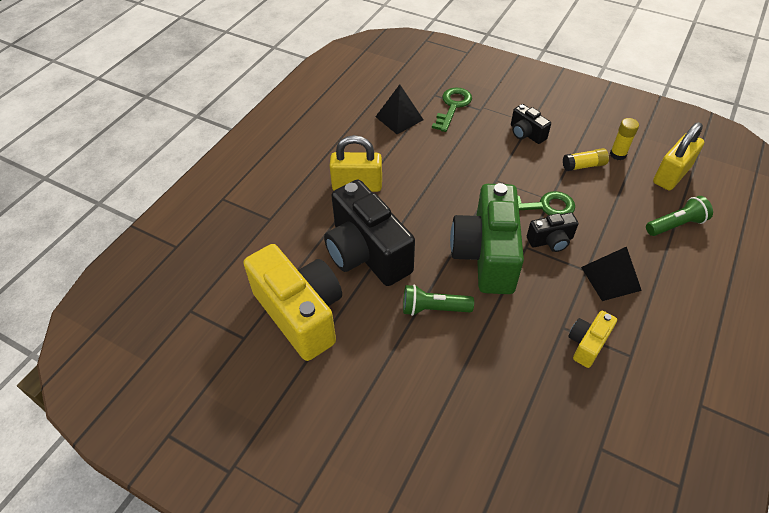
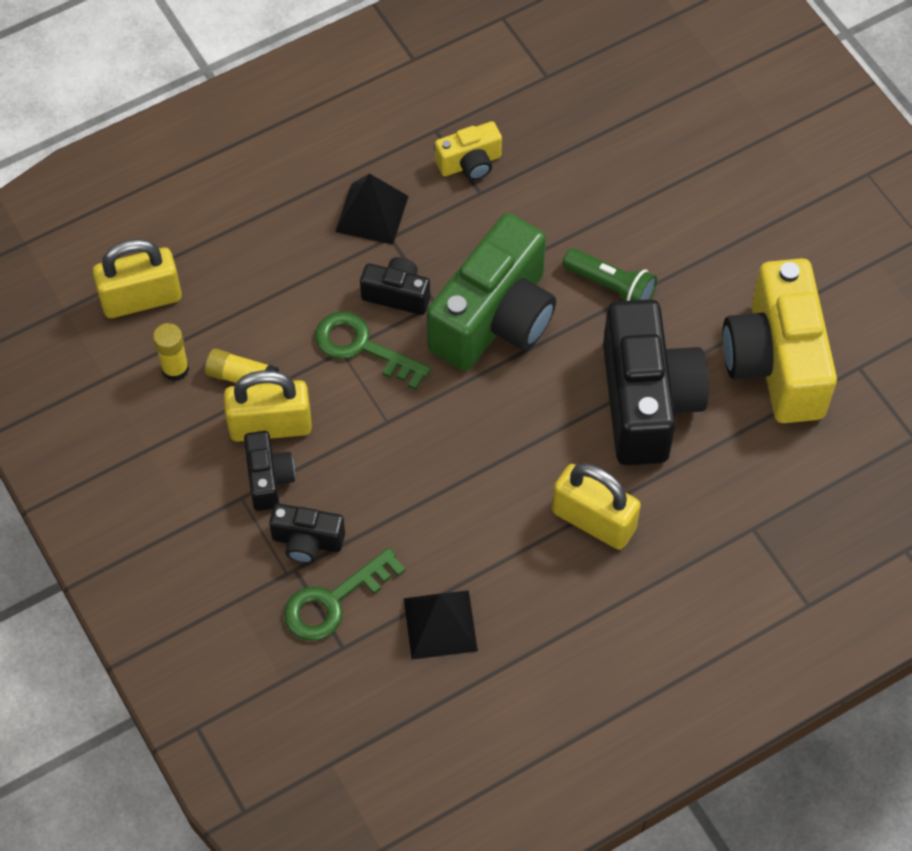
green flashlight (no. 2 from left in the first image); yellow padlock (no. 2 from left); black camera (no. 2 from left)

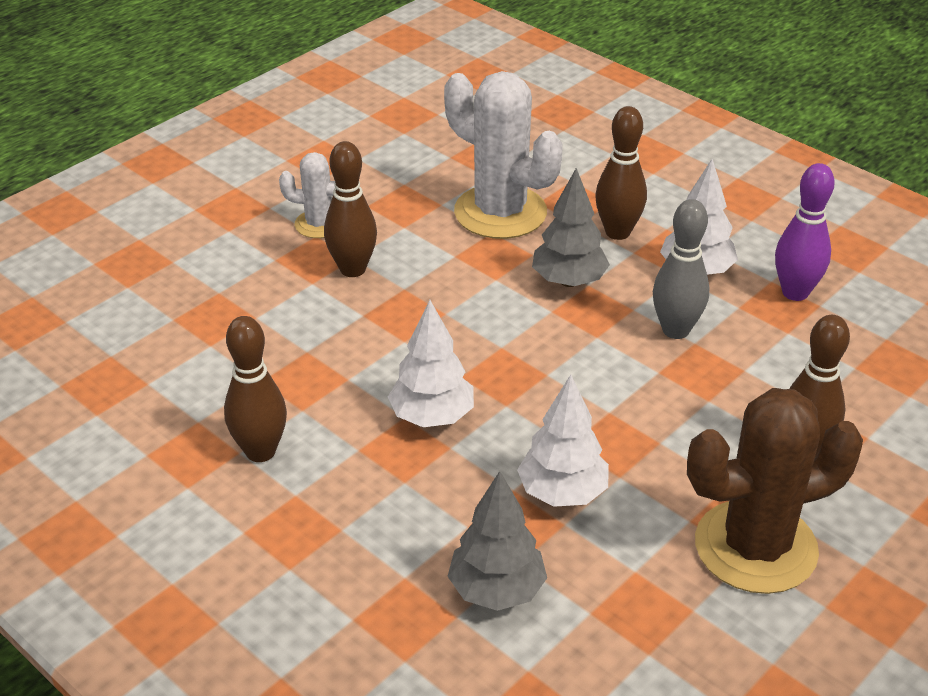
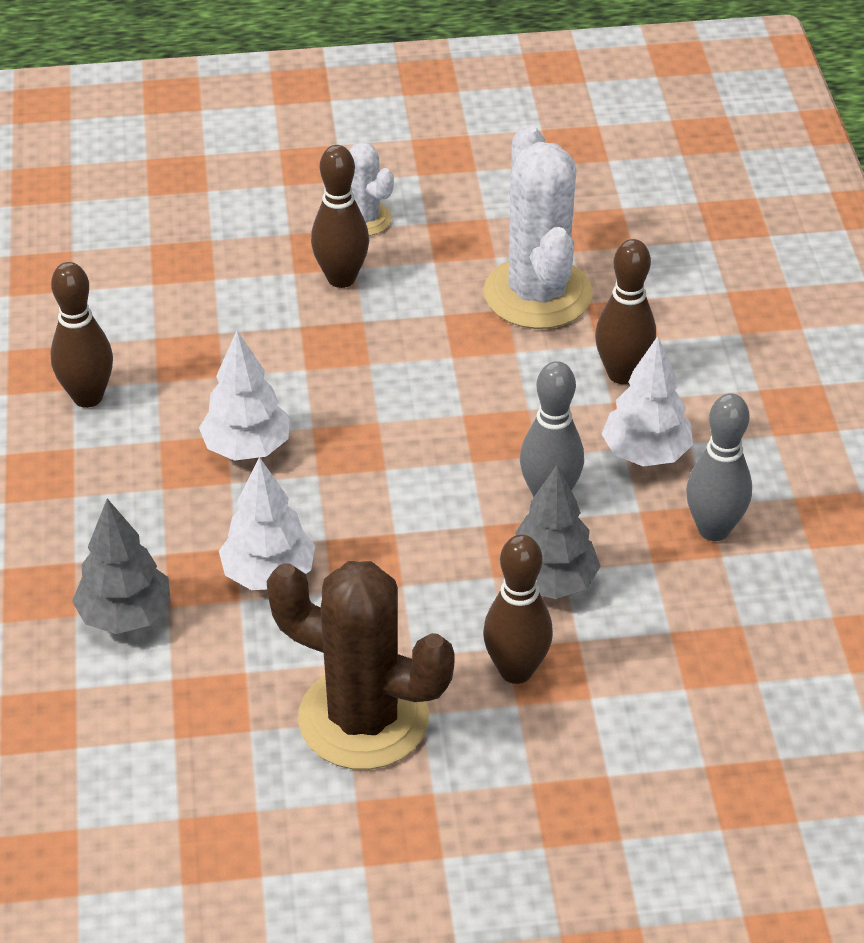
grey tree (no. 2 from left); grey bowling pin (no. 2 from left)

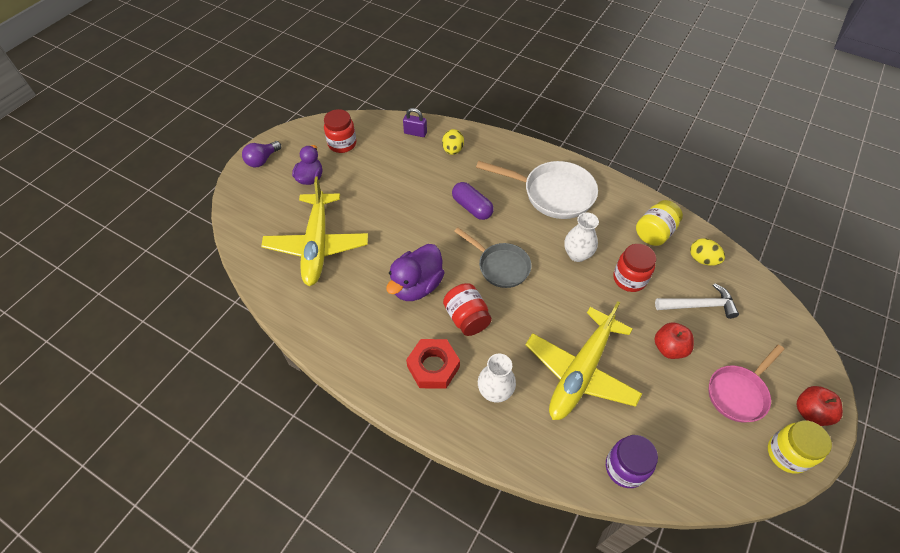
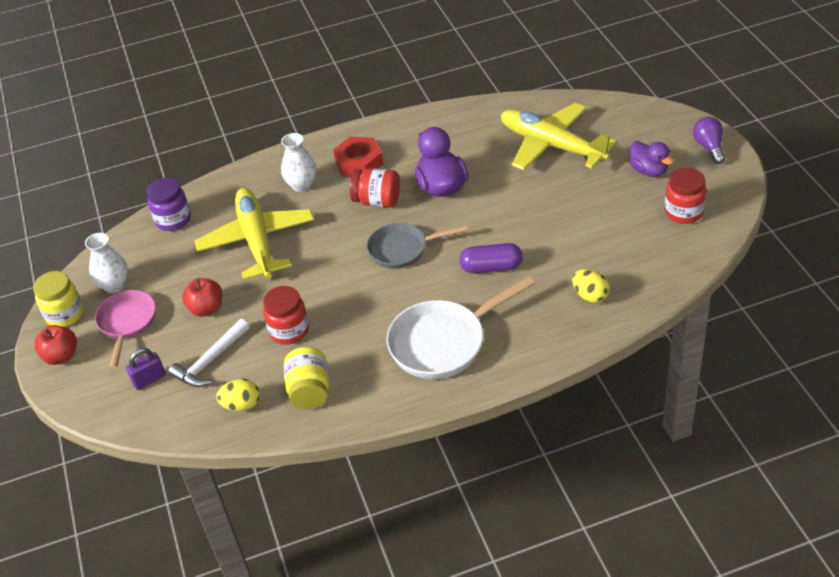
purple padlock; white vase (no. 1 from left)

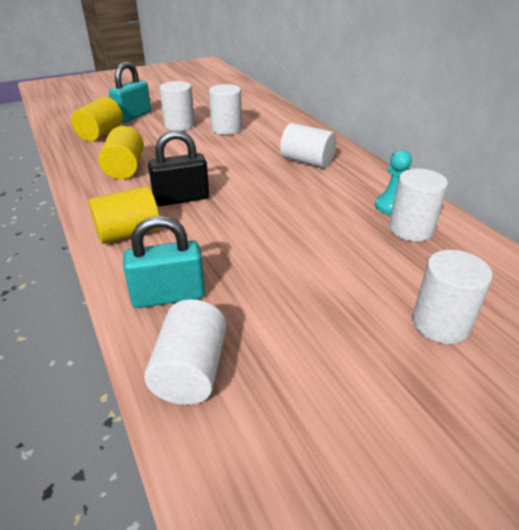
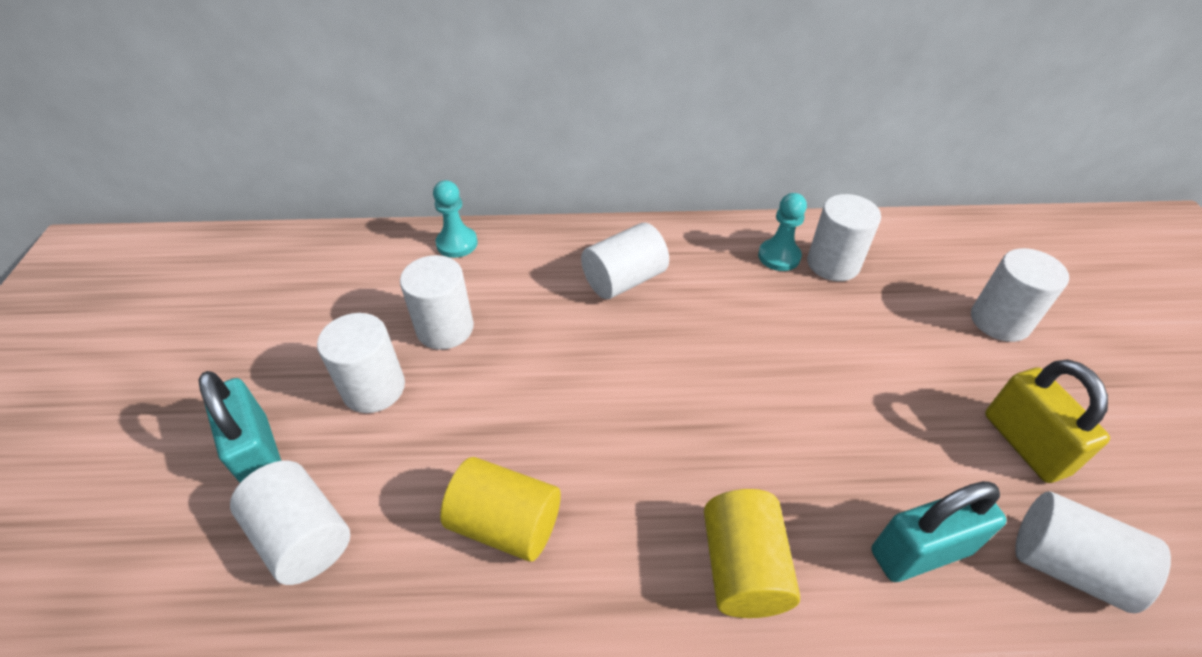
white cylinder (no. 1 from left); turquoise padlock (no. 2 from left); black padlock; turquoise pawn (no. 1 from left); yellow padlock

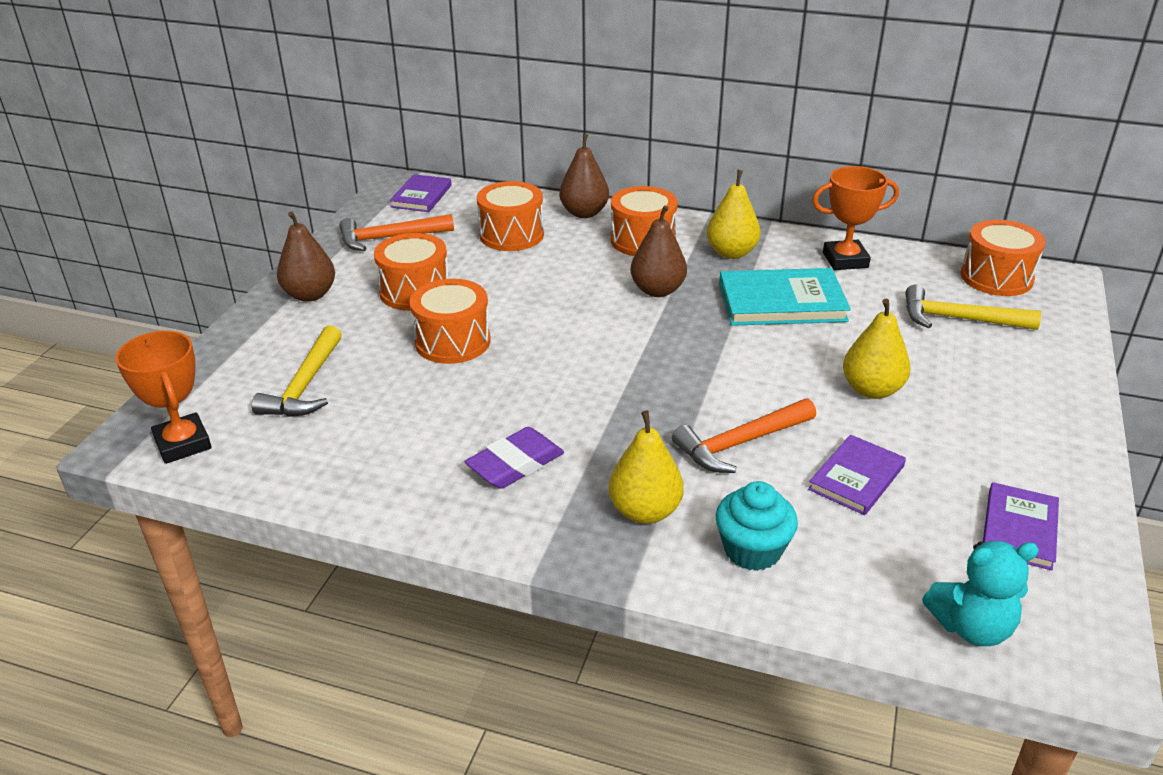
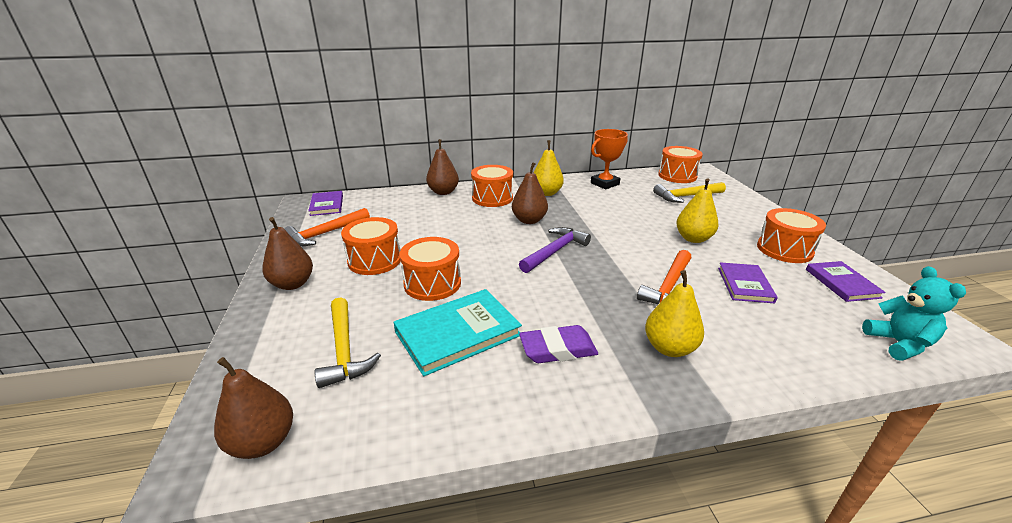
brown pear (no. 1 from left); purple eraser; orange drum (no. 5 from left); turquoise cupcake; turquoise book; turquoise teddy bear; purple hammer

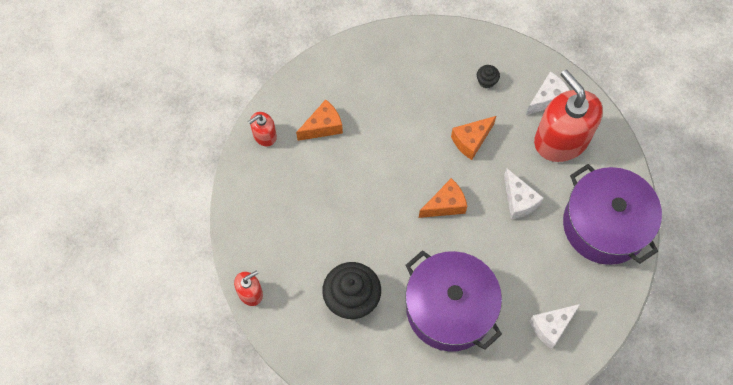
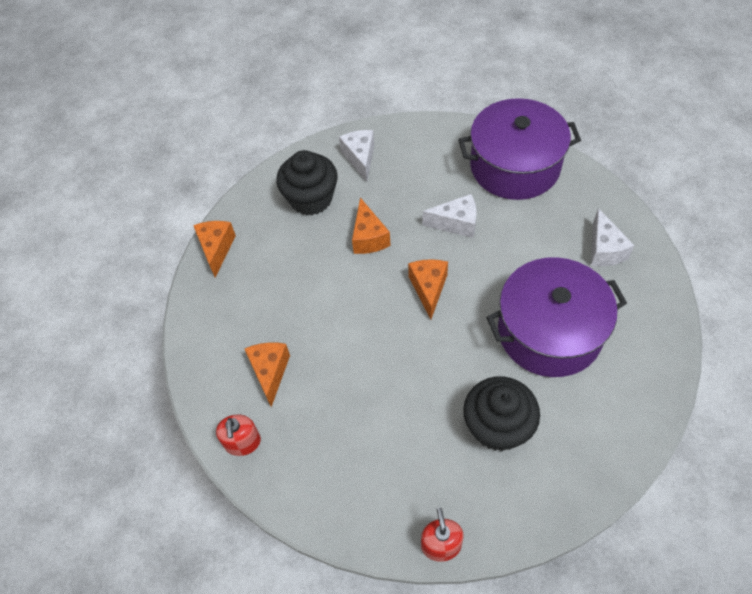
black cupcake (no. 1 from left); red soap dispenser (no. 3 from left in the first image); orange cheese (no. 1 from left)

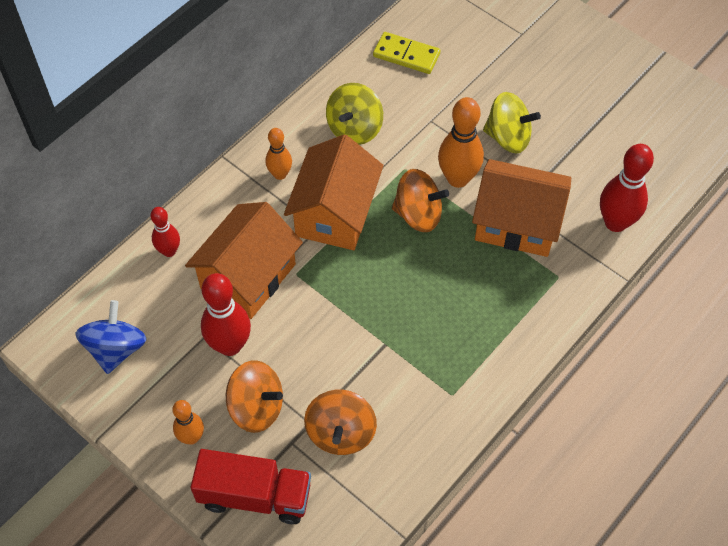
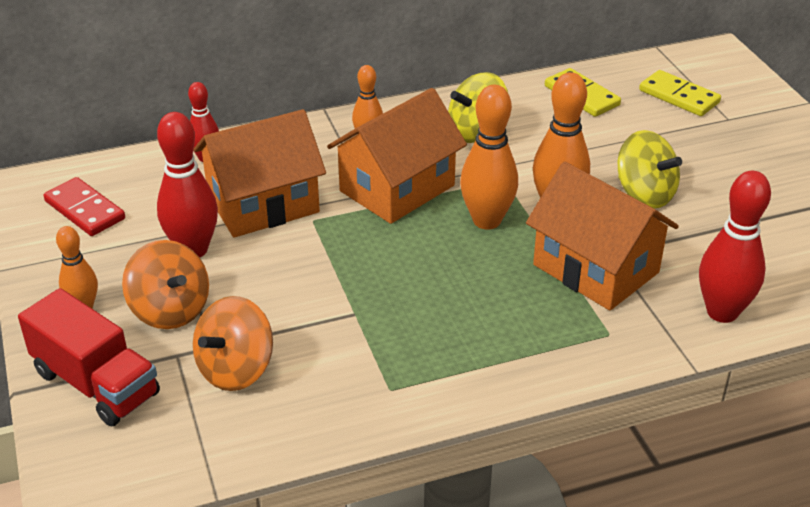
red domino; orange bowling pin (no. 3 from left); yellow domino (no. 2 from left)

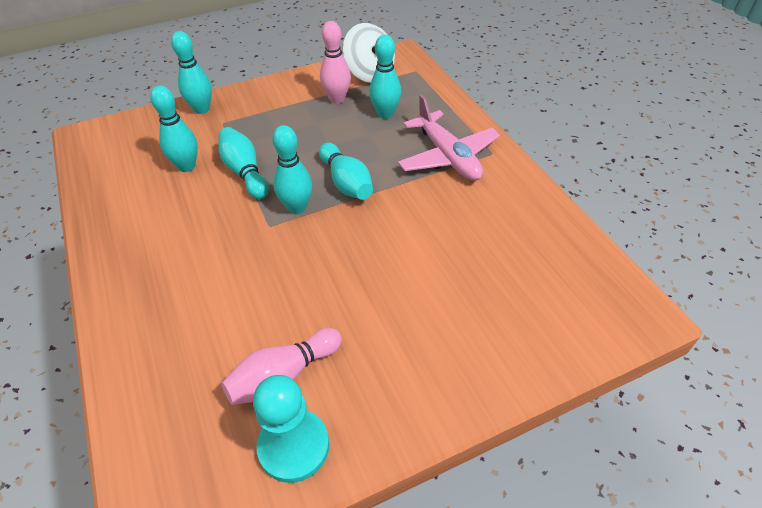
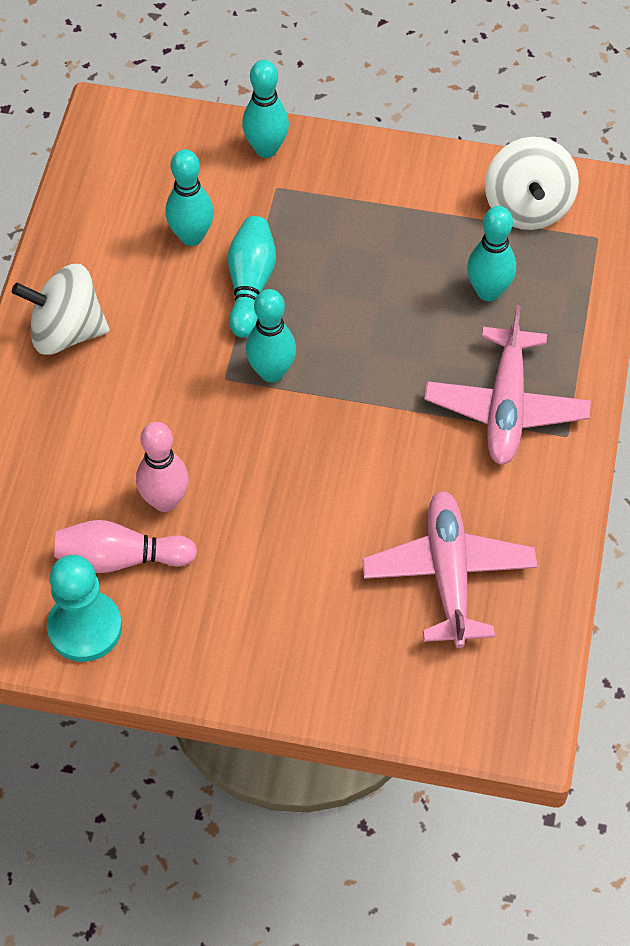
turquoise bowling pin (no. 5 from left in the first image); pink bowling pin (no. 2 from left); white spinning top (no. 1 from left); pink plane (no. 1 from left)

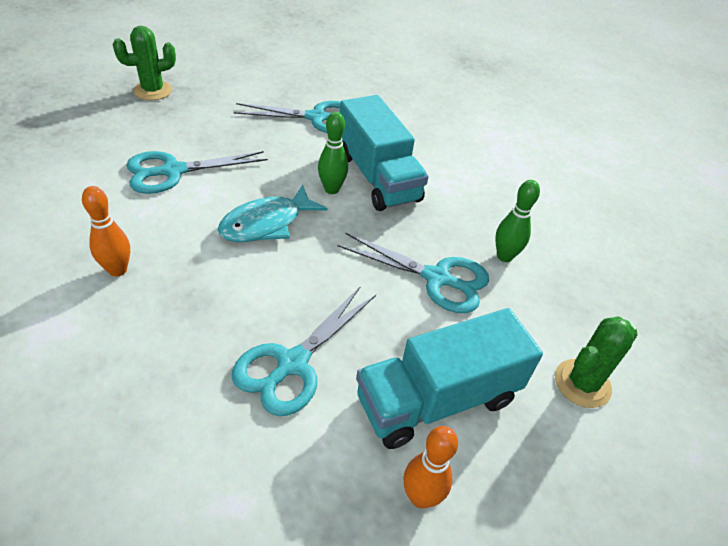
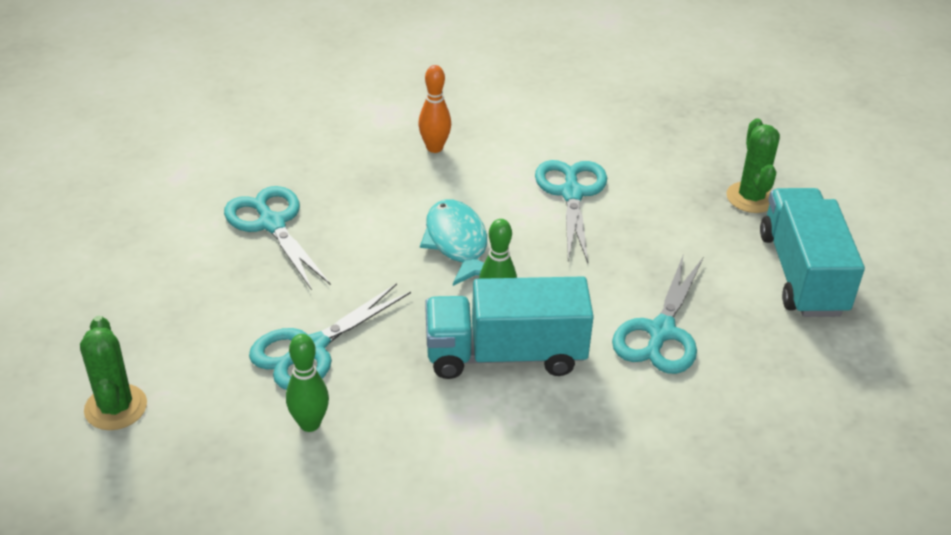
turquoise truck (no. 2 from left); orange bowling pin (no. 2 from left in the first image)

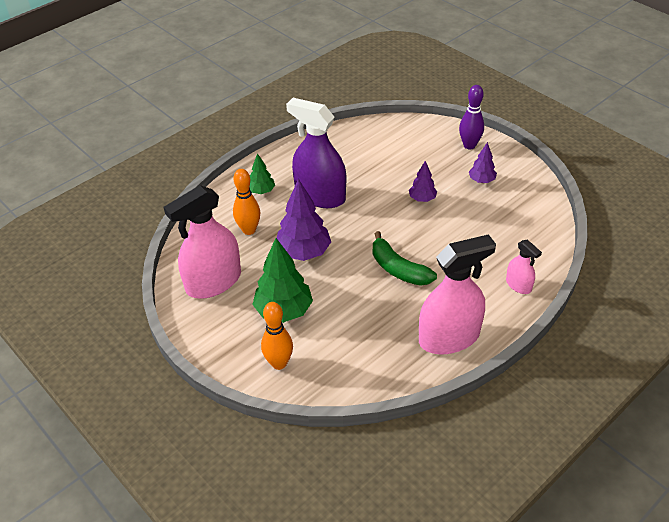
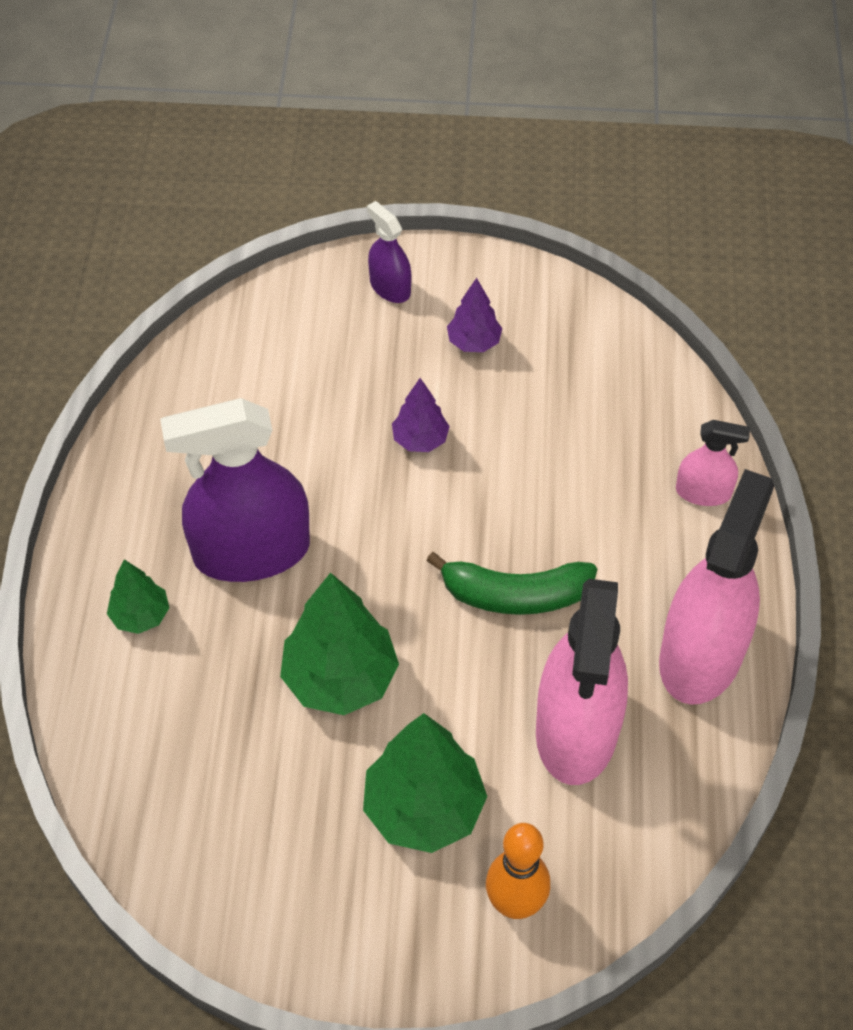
pink spray bottle (no. 1 from left); orange bowling pin (no. 1 from left in the first image); green tree (no. 2 from left); purple spray bottle (no. 2 from left)

